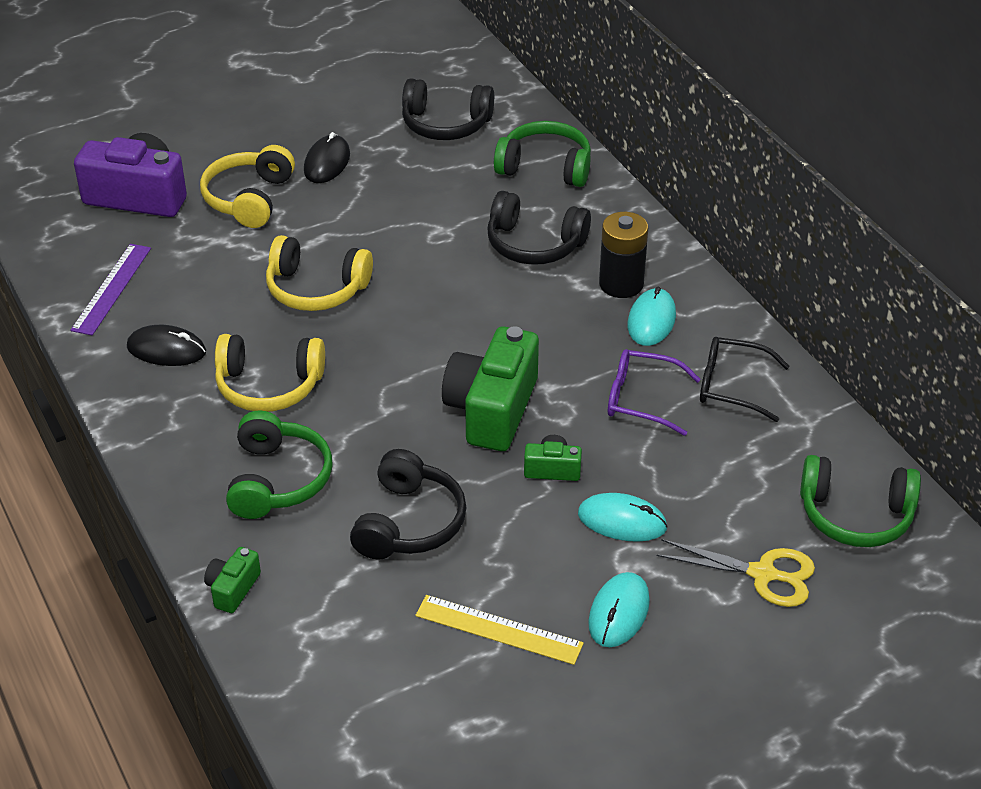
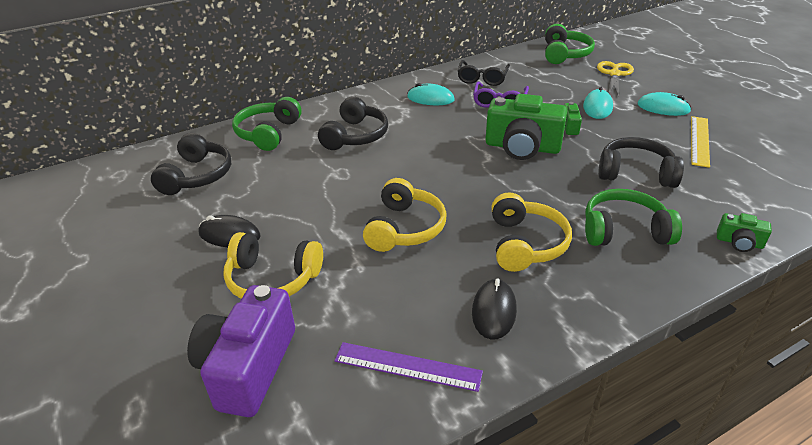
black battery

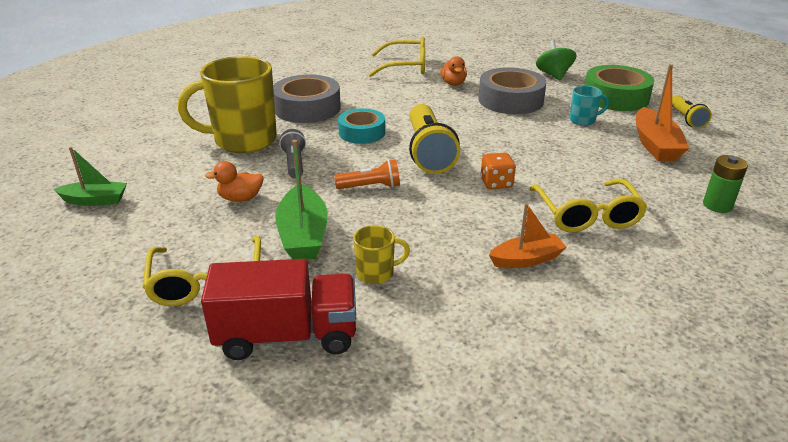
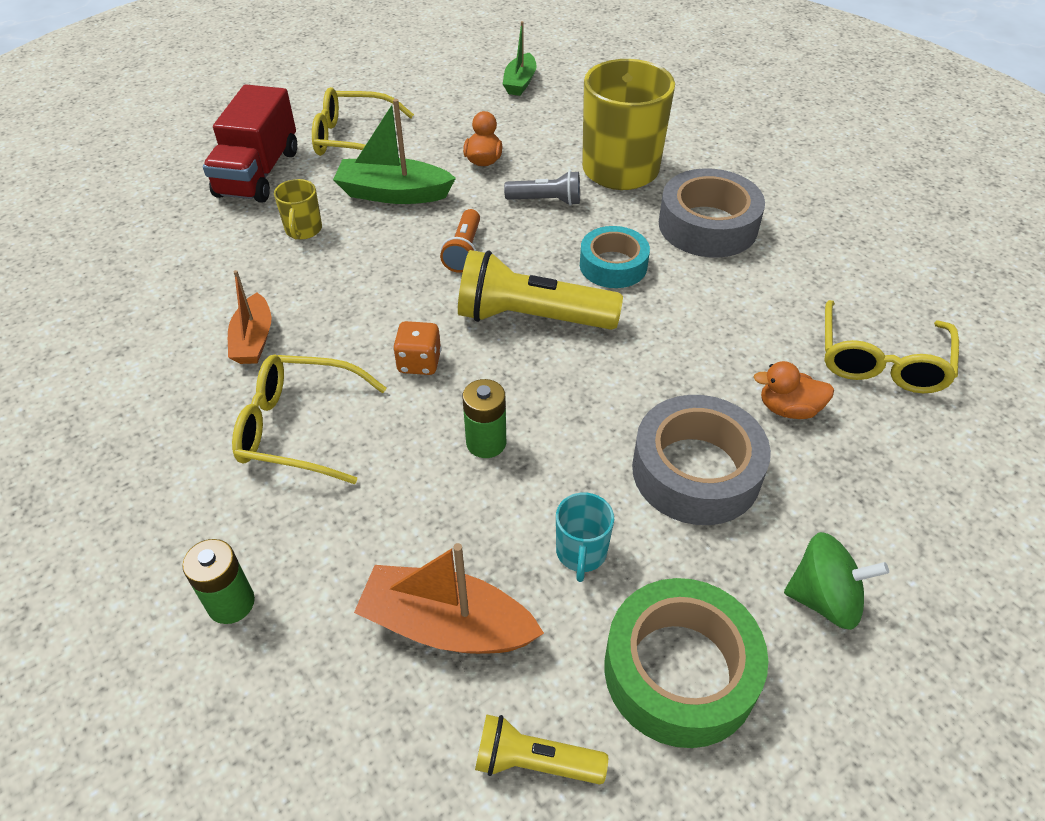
green battery (no. 2 from left)

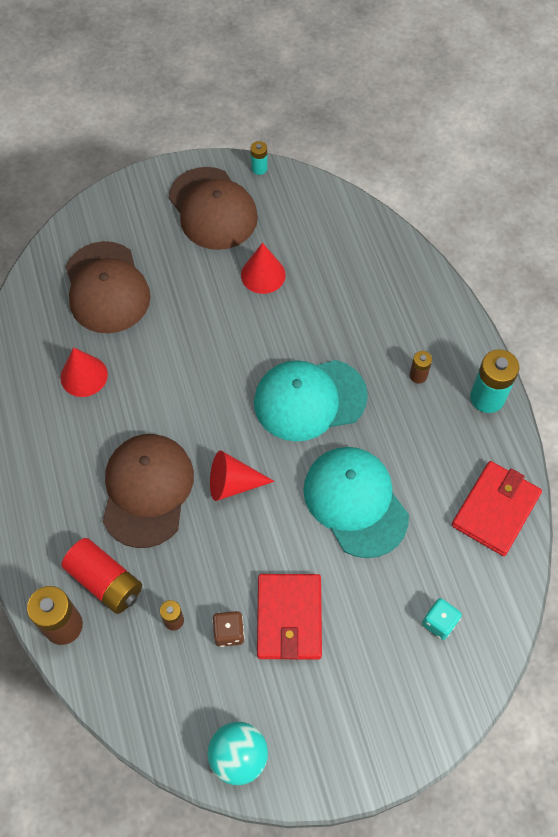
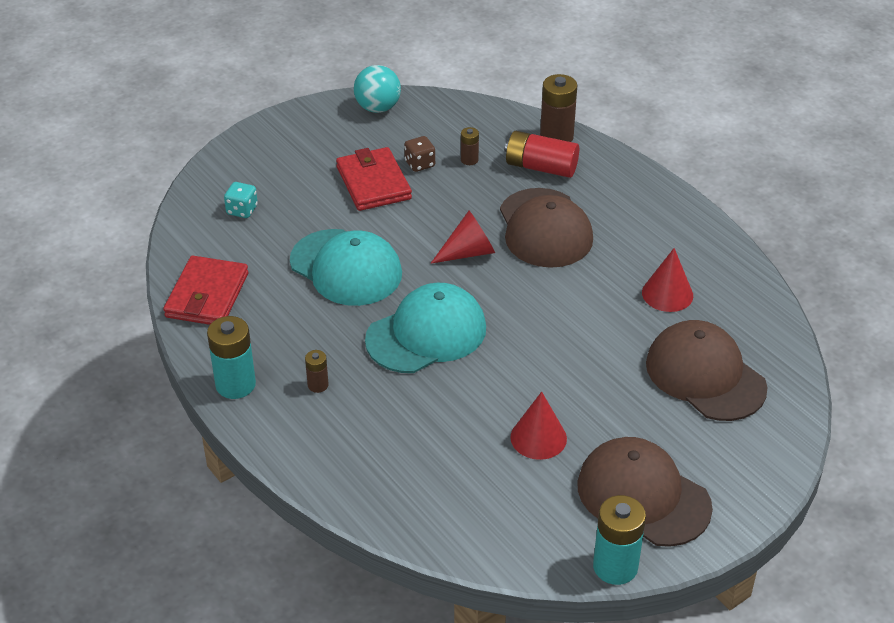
turquoise battery (no. 2 from left)

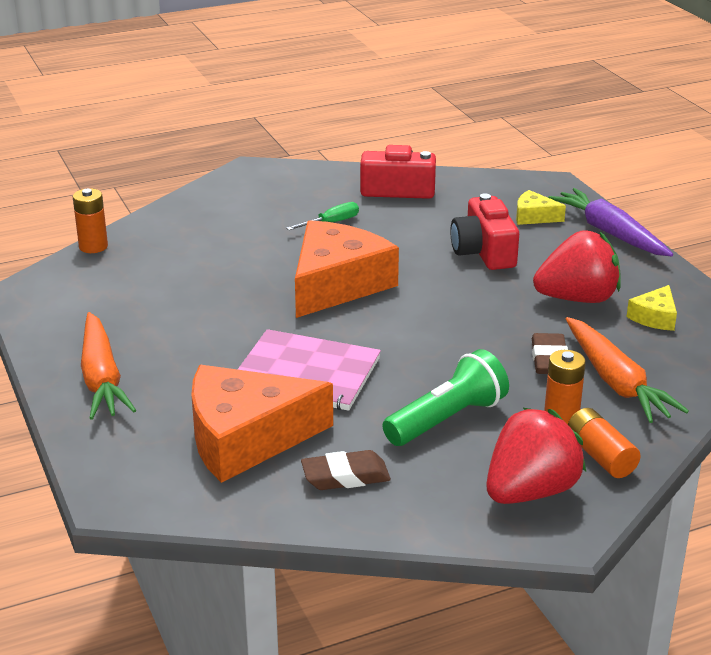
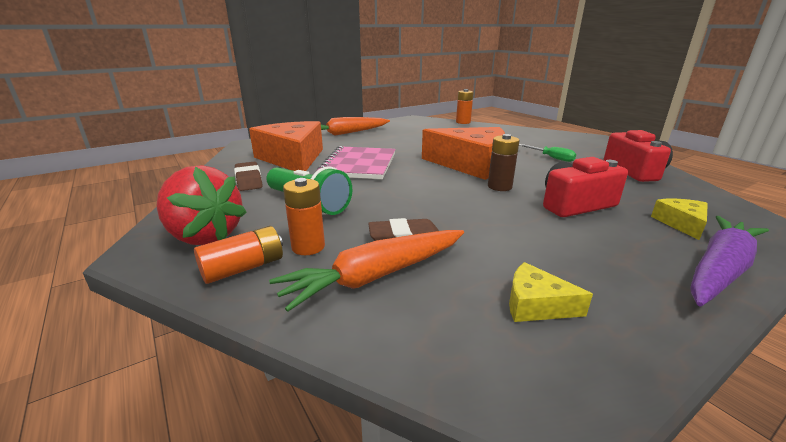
red strawberry (no. 2 from left in the first image); brown battery

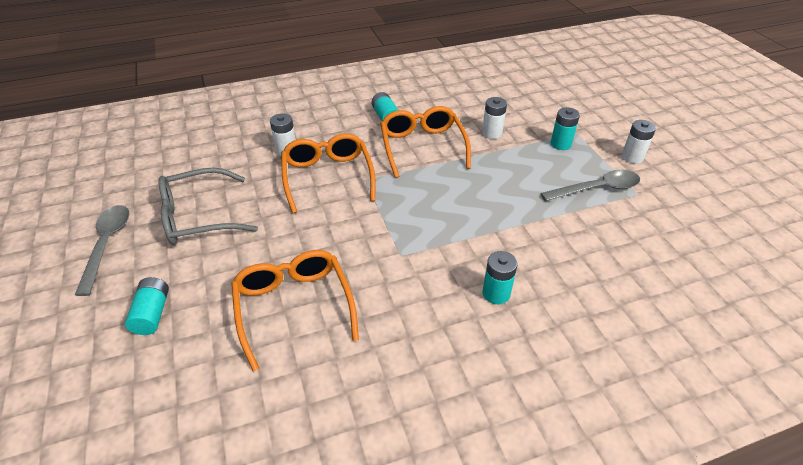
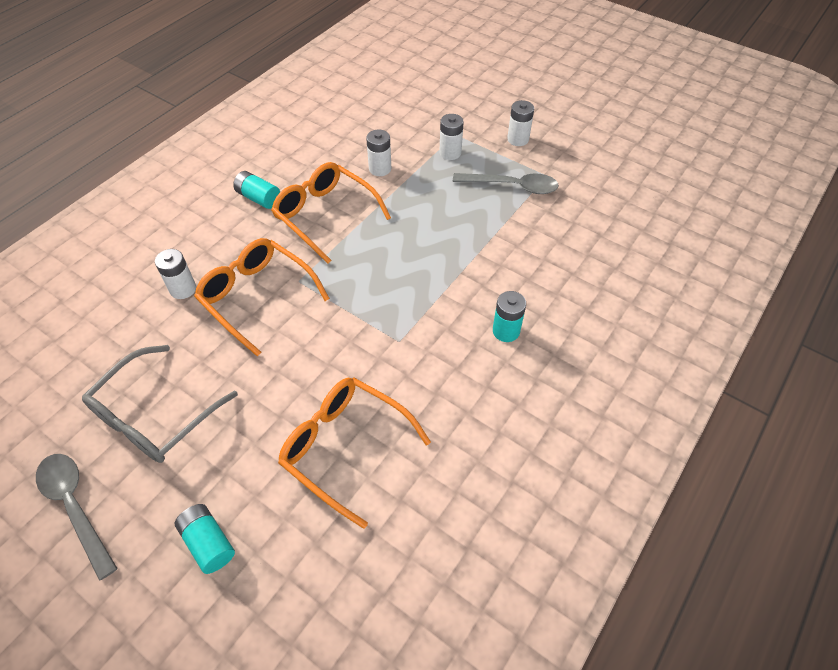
grey spoon (no. 2 from left); white battery (no. 3 from left)

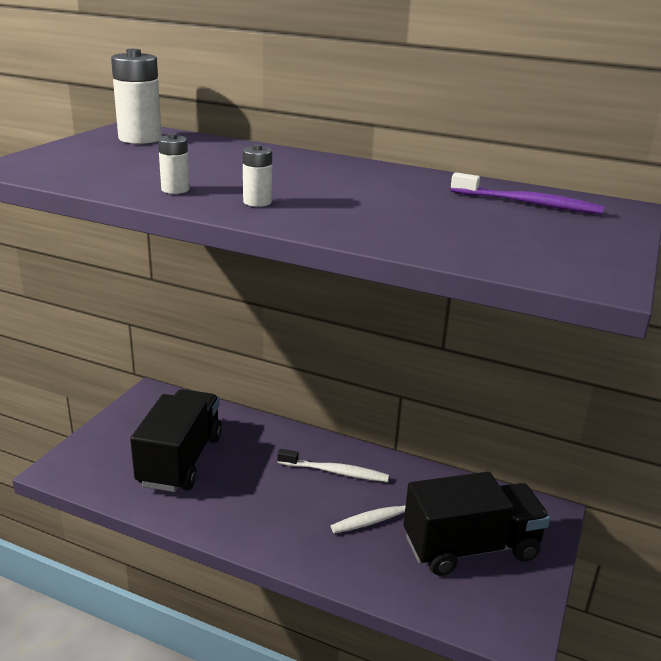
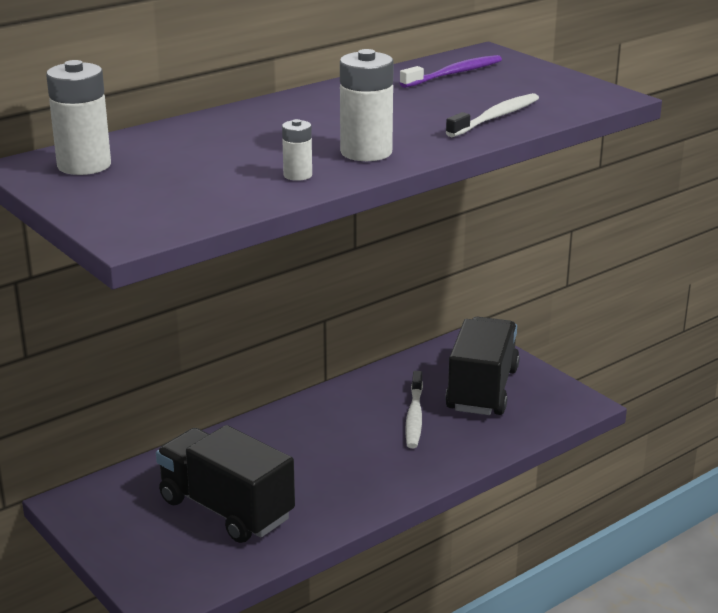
white battery (no. 3 from left); white toothbrush (no. 2 from left)

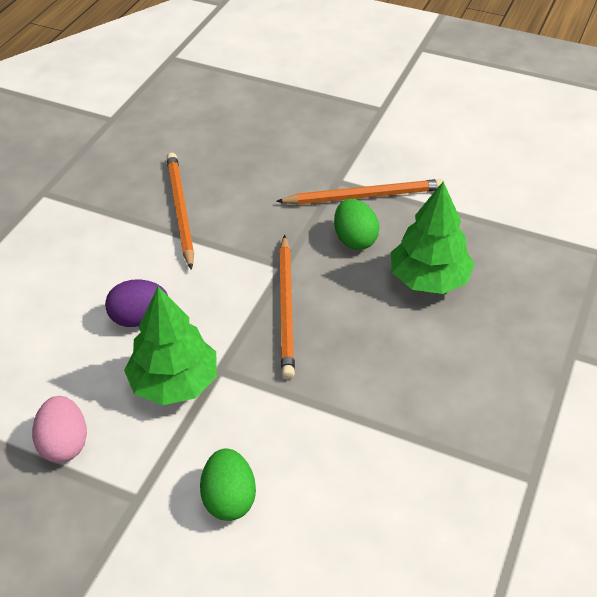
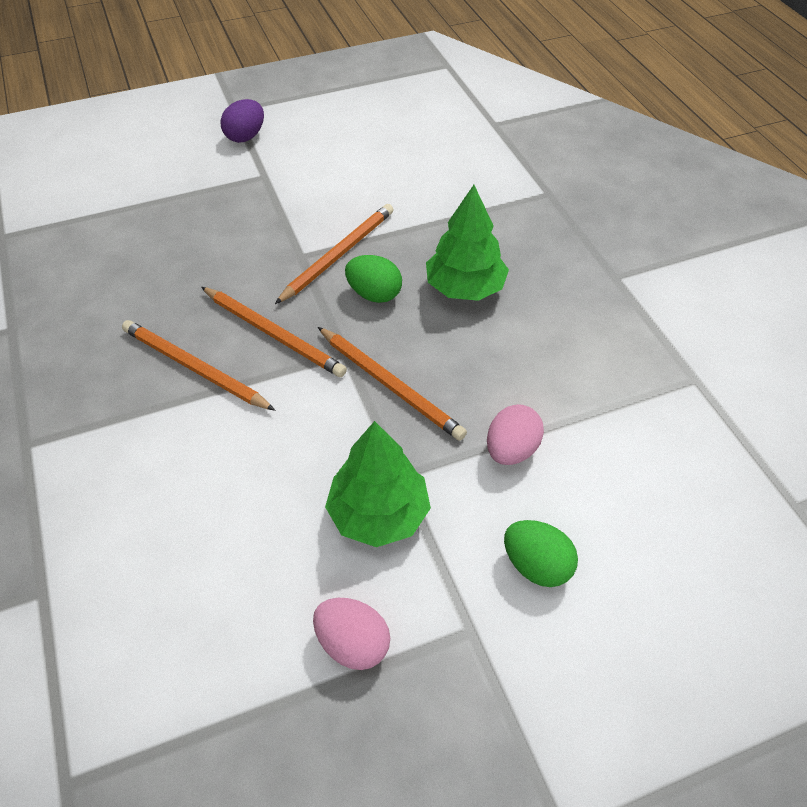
purple egg; orange pencil (no. 2 from left); pink egg (no. 2 from left)

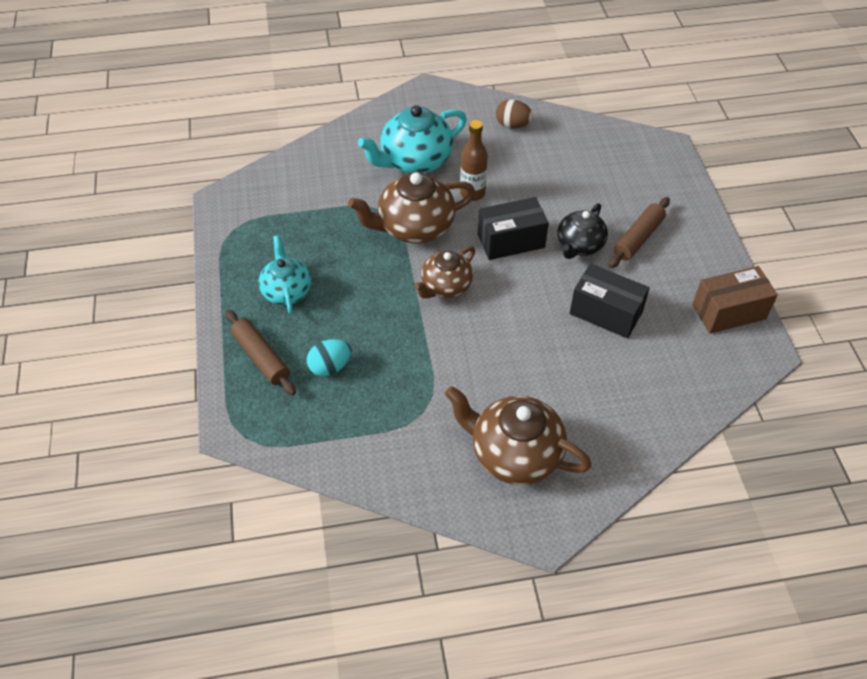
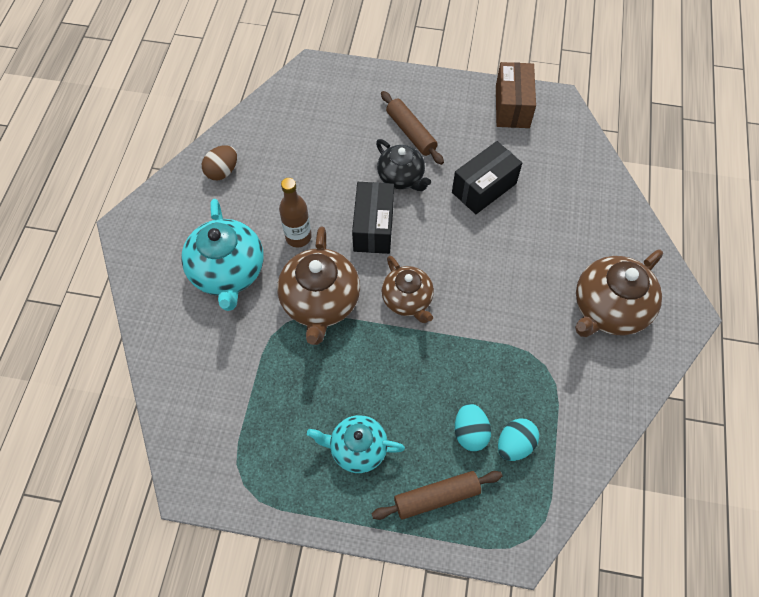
turquoise egg (no. 2 from left)

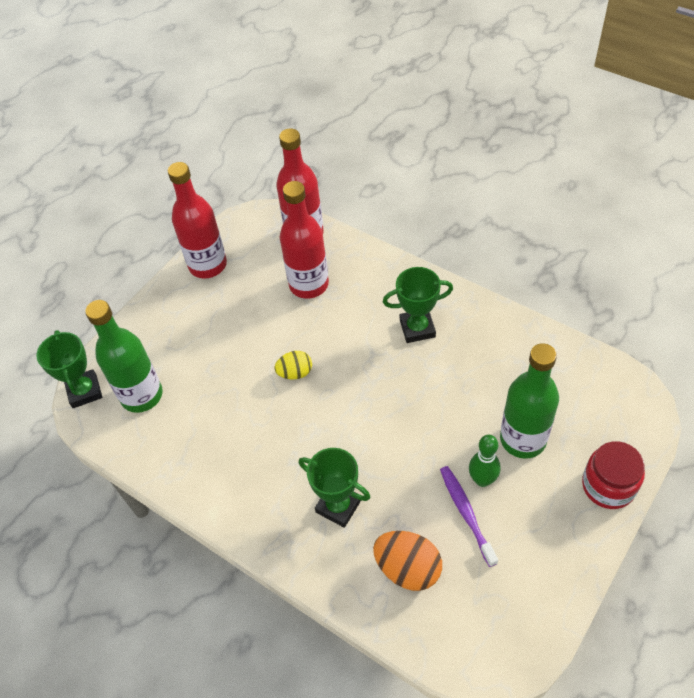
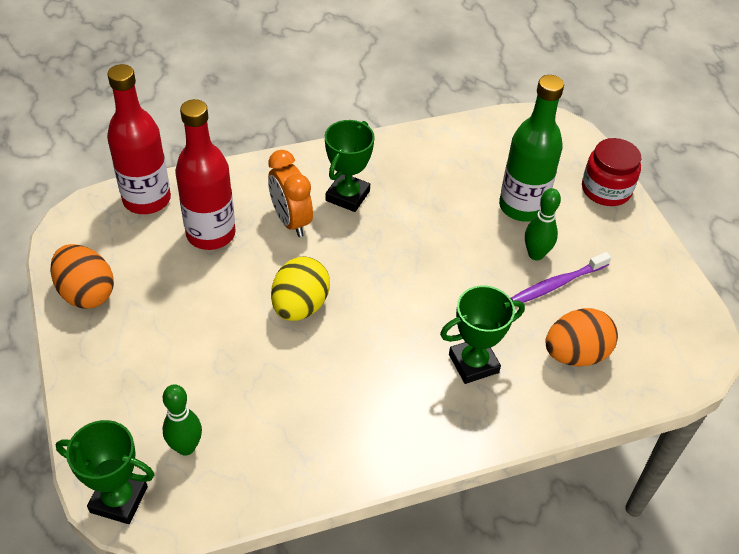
green bowling pin (no. 1 from left); orange egg (no. 1 from left); yellow egg; purple toothbrush; orange clock

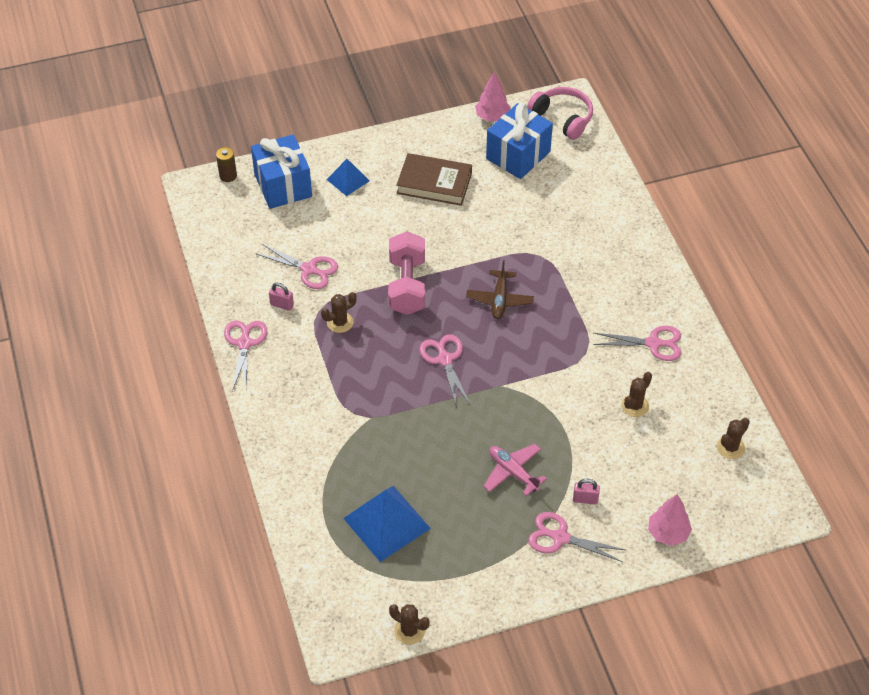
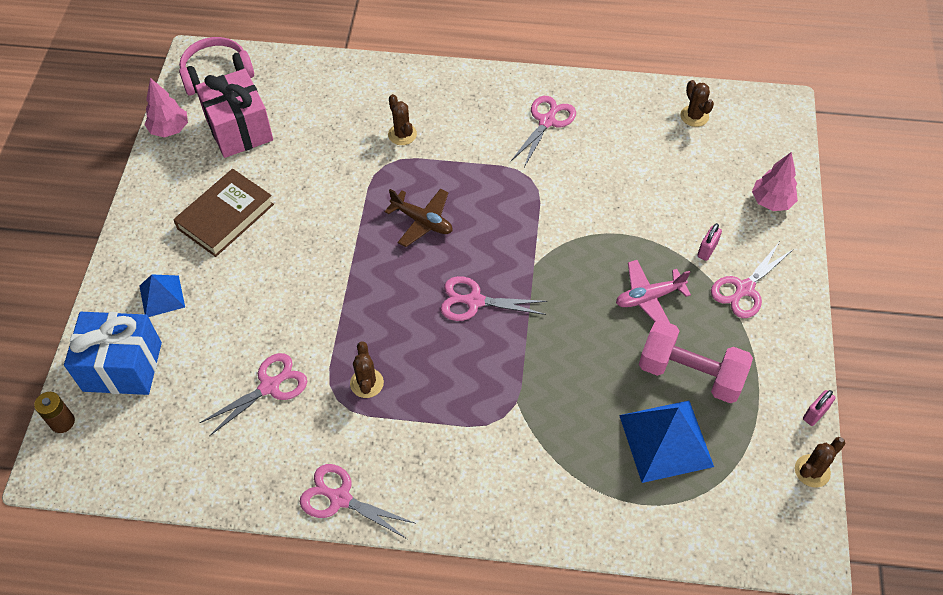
pink padlock (no. 2 from left); pink dumbbell; pink gift; brown cactus (no. 2 from left)

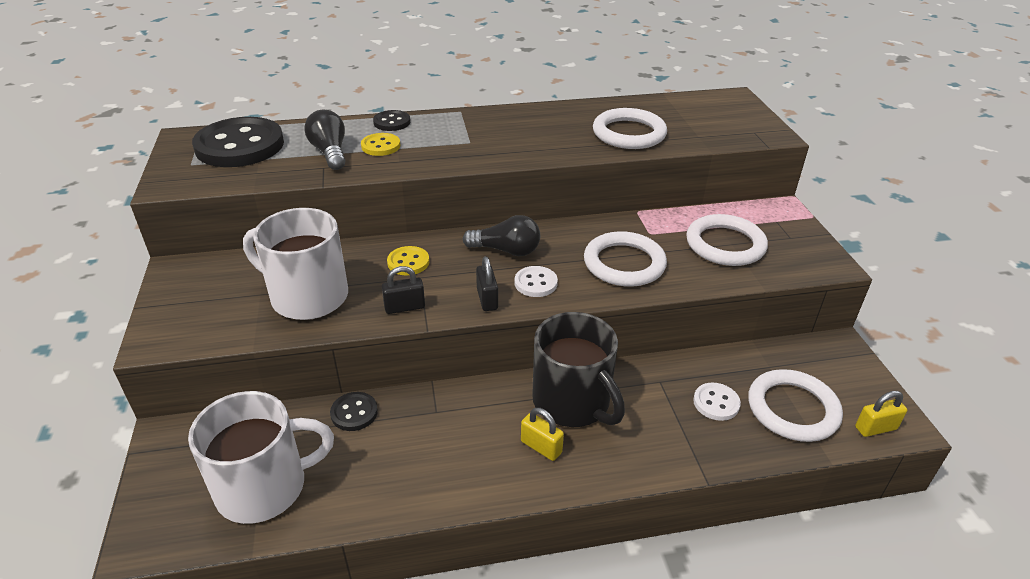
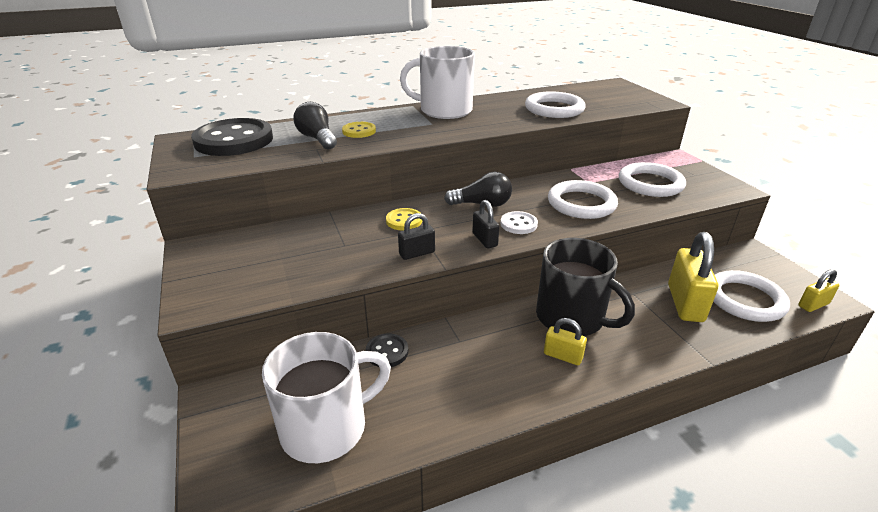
white mug (no. 2 from left); black button (no. 3 from left in the first image); yellow padlock (no. 2 from left)

